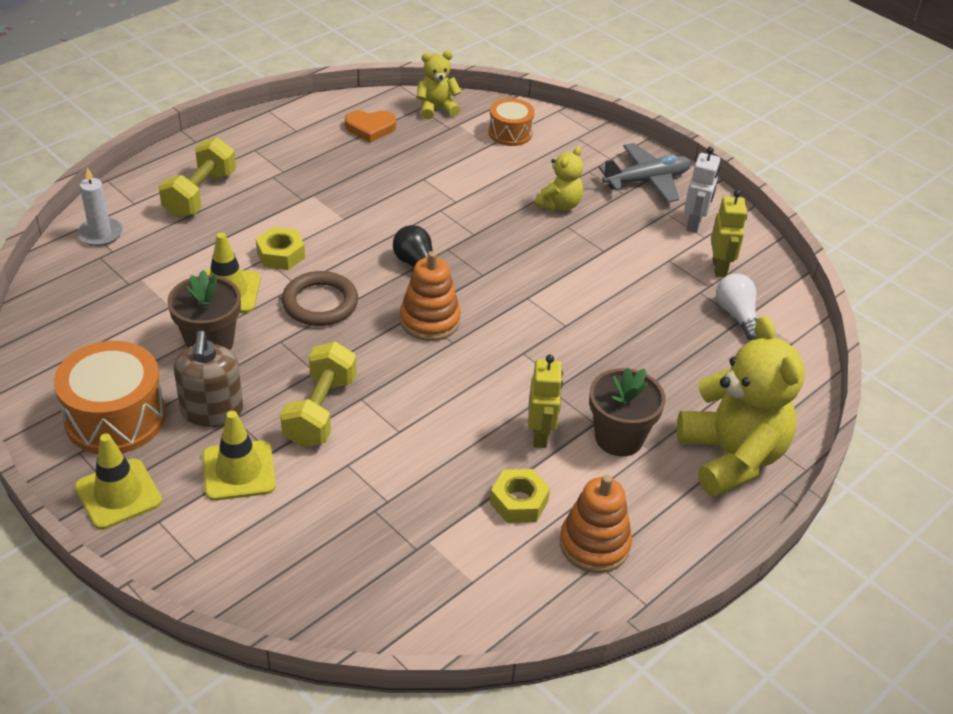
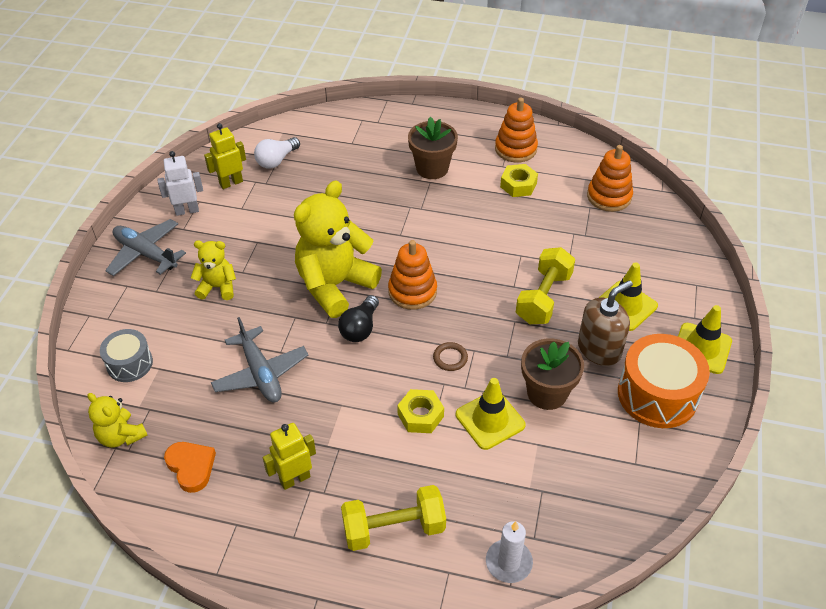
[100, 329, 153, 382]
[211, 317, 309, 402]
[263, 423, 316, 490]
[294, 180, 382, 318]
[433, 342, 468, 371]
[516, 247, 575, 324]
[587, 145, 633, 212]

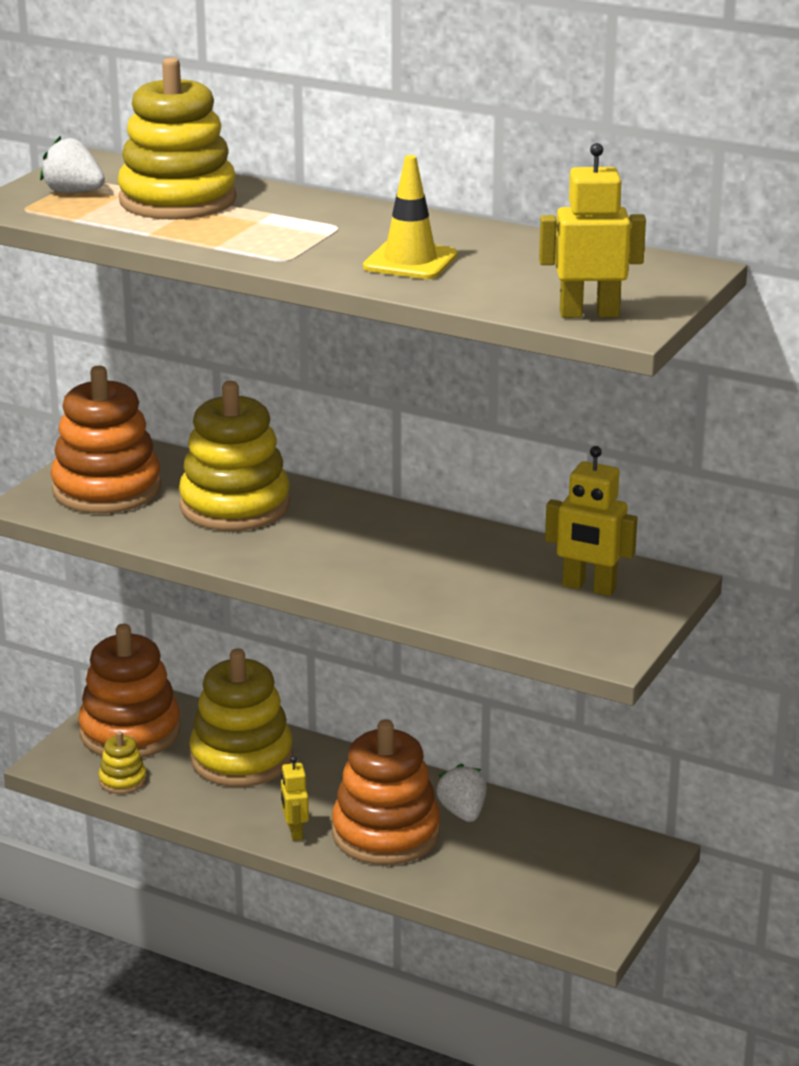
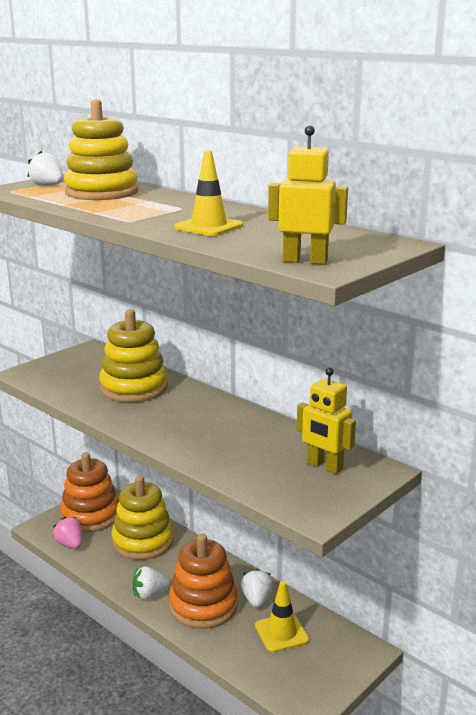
[53, 517, 82, 549]
[132, 566, 170, 600]
[255, 581, 309, 653]
[50, 366, 161, 513] (first image)

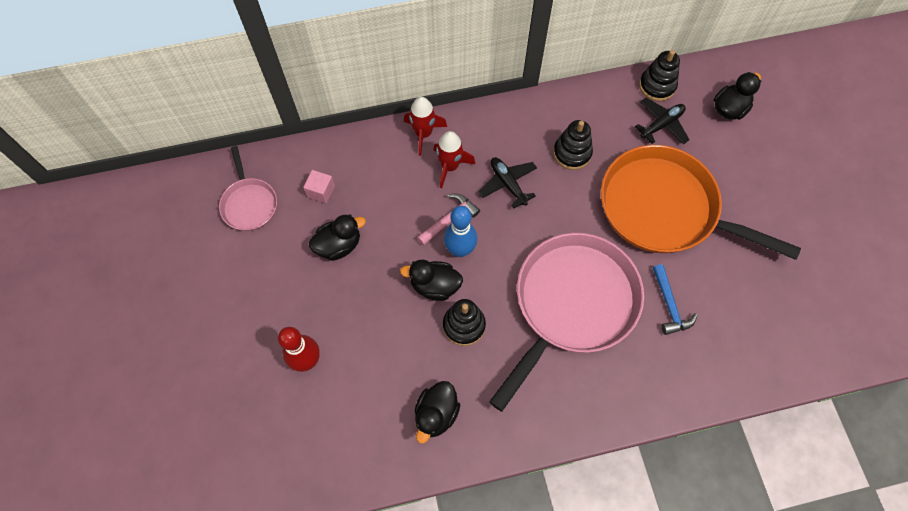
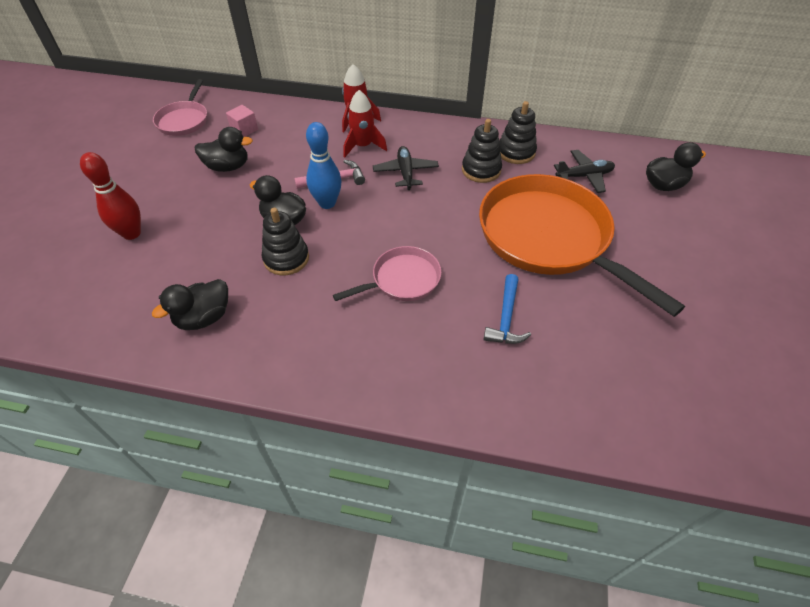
[333, 246, 442, 301]
[499, 101, 537, 164]

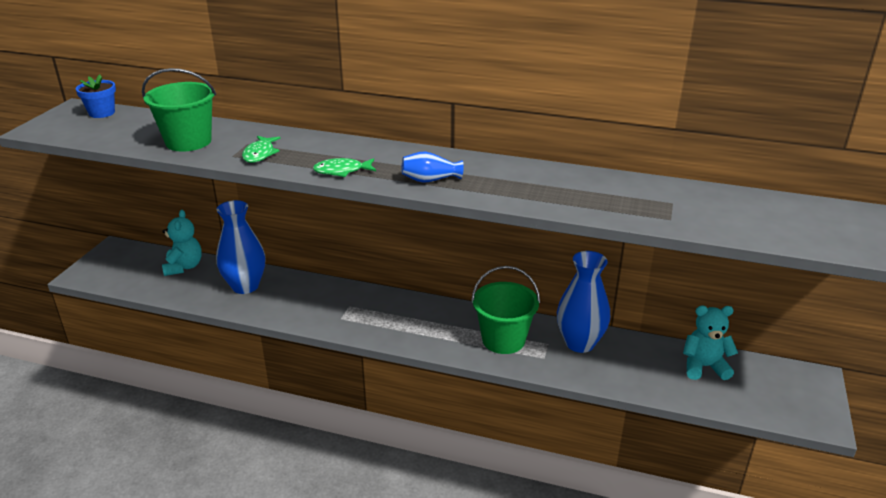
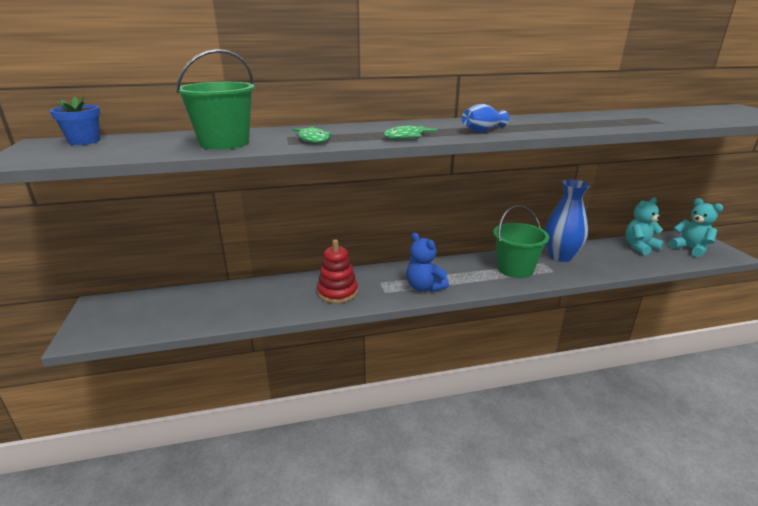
[317, 239, 358, 303]
[407, 233, 449, 292]
[669, 198, 723, 257]
[216, 200, 265, 294] (first image)

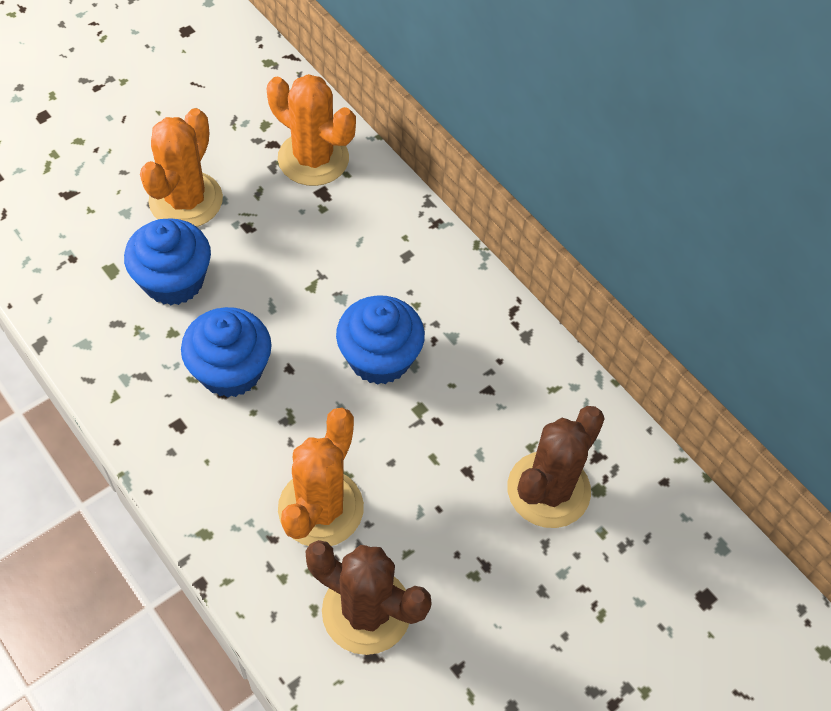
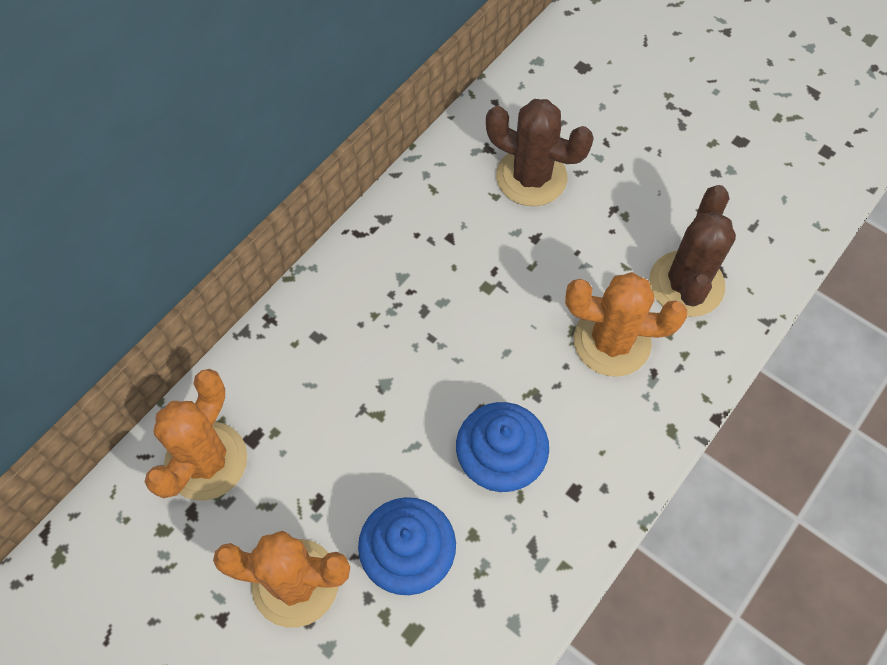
[336, 295, 425, 385] (first image)

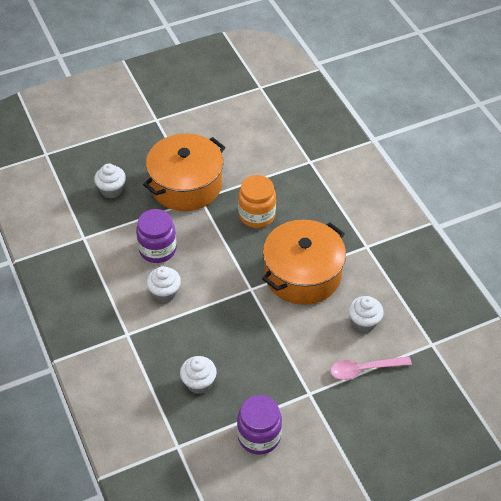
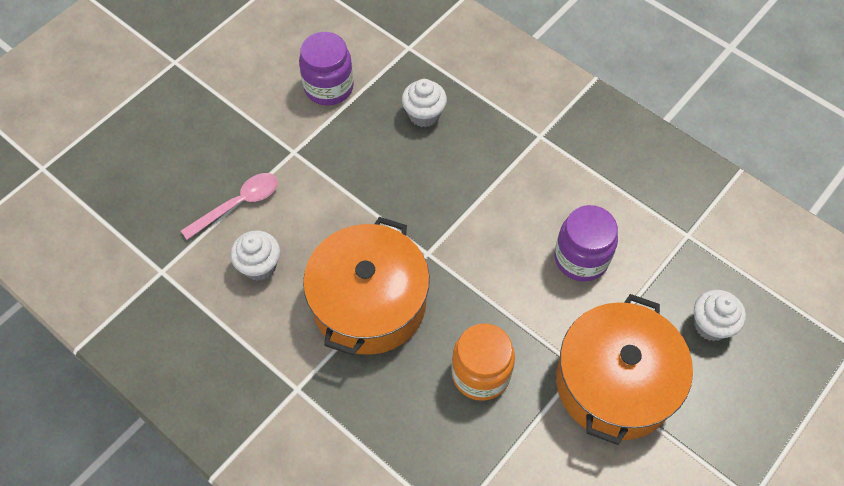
[147, 266, 181, 302] (first image)

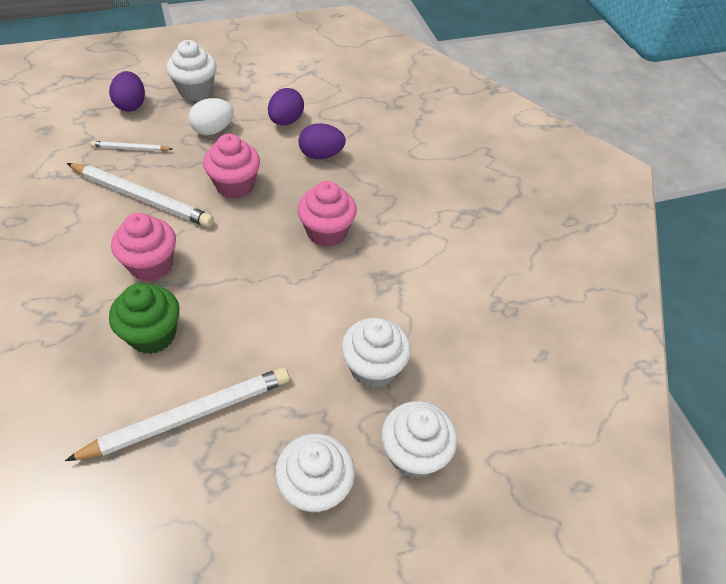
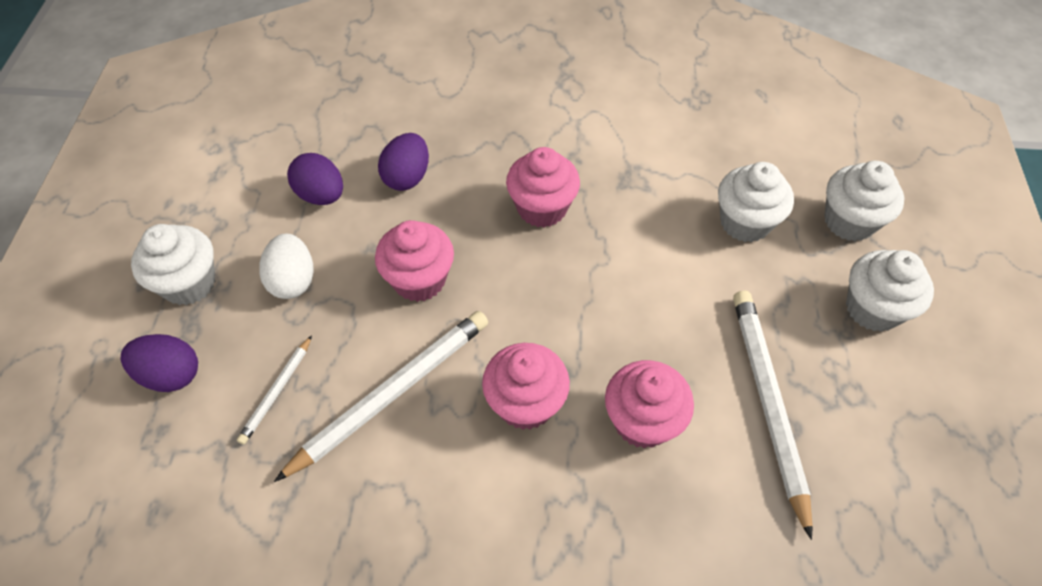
[605, 360, 694, 449]

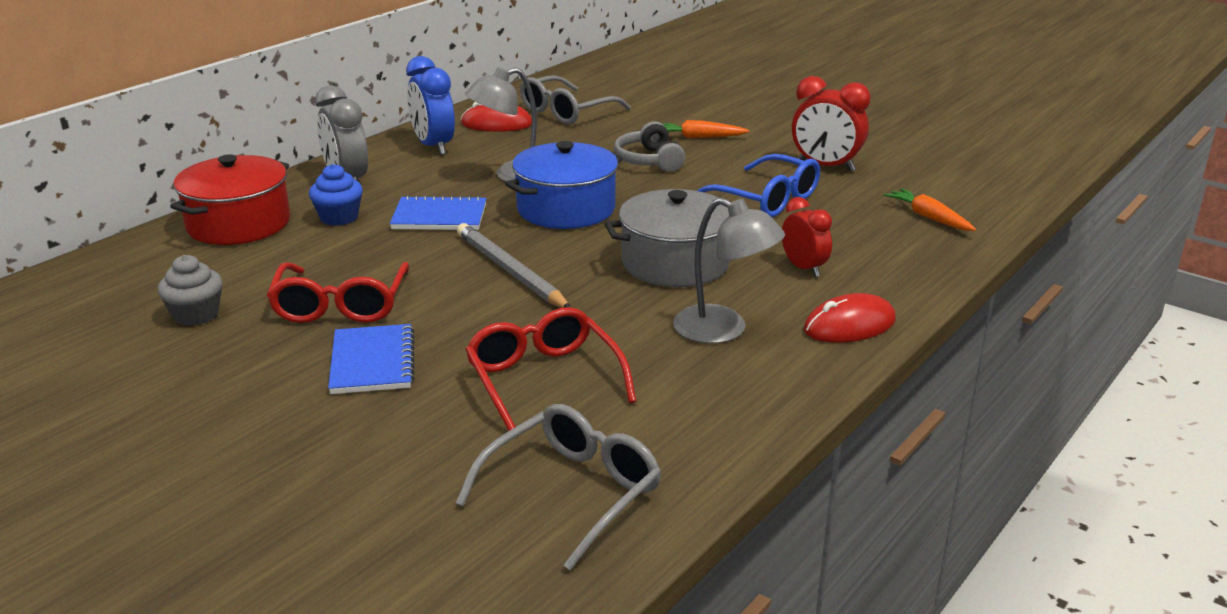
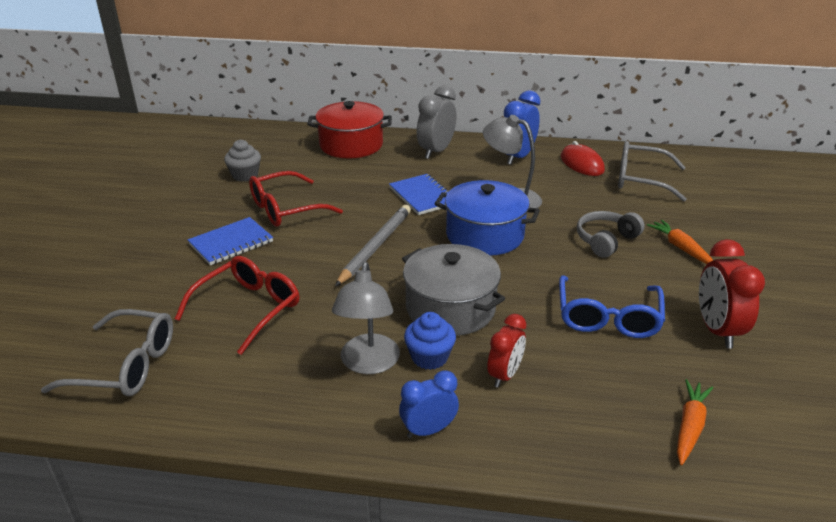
[399, 370, 459, 438]
[404, 312, 456, 370]

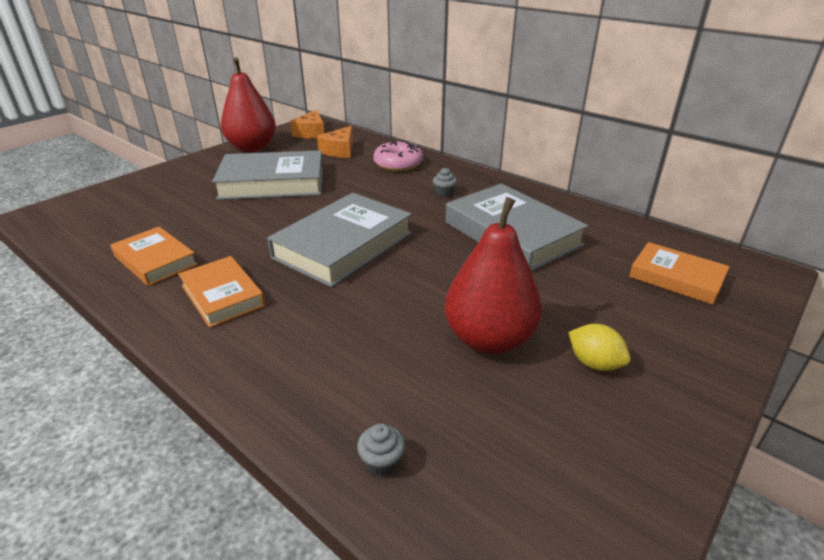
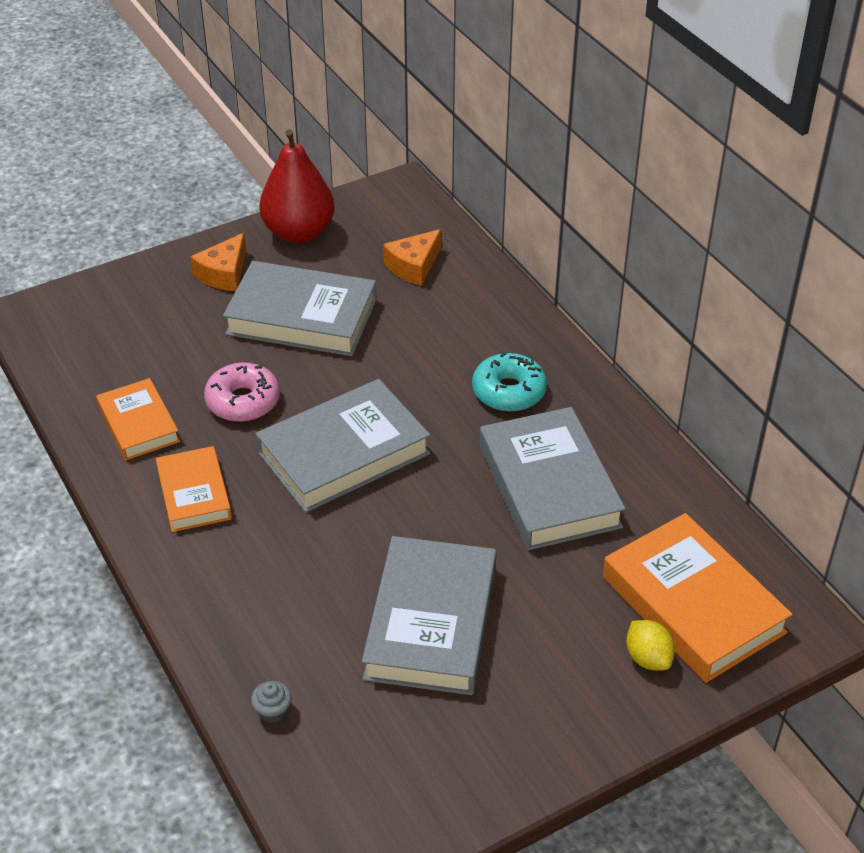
[190, 233, 246, 291]
[204, 362, 280, 422]
[362, 536, 496, 695]
[472, 351, 547, 411]
[603, 513, 793, 683]
[626, 620, 675, 671]

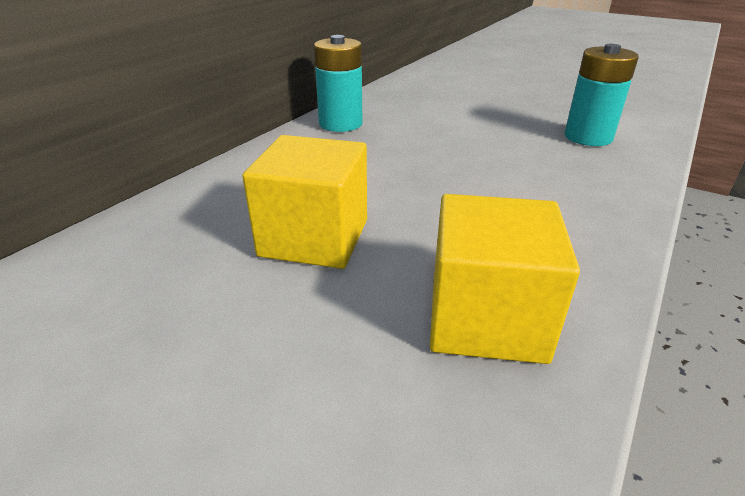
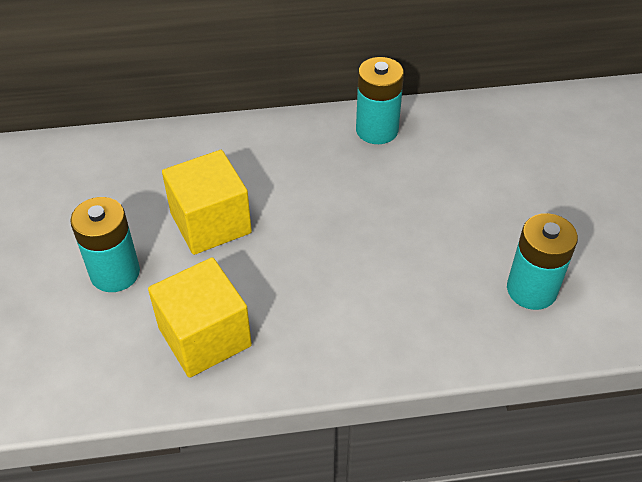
[70, 197, 140, 292]

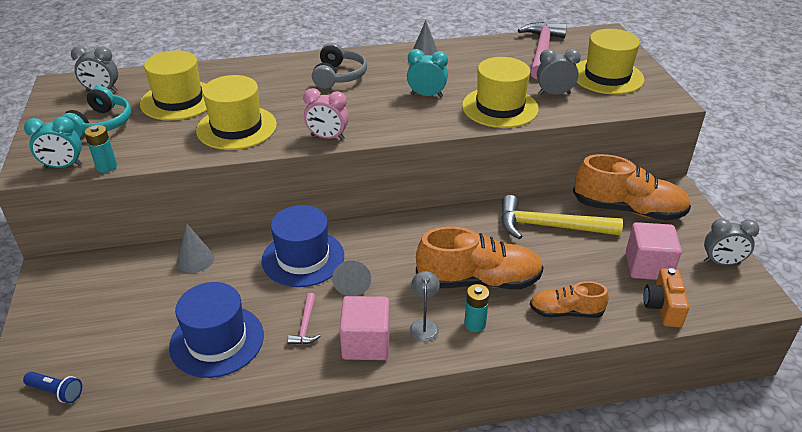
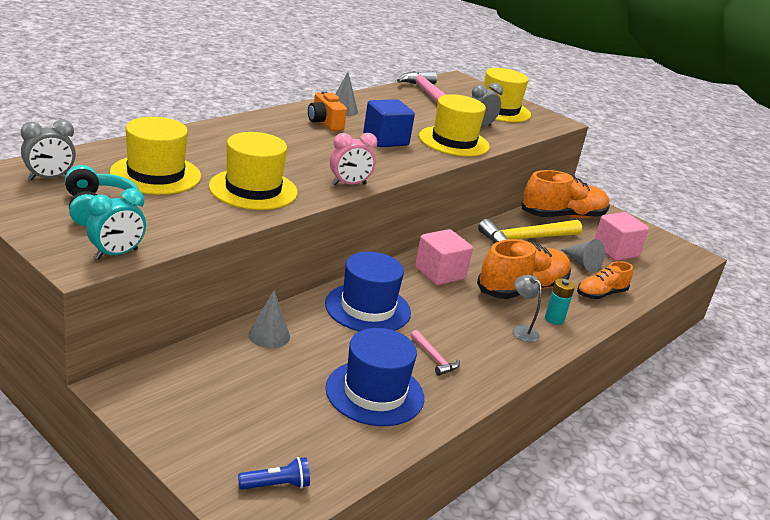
[308, 90, 347, 131]
[363, 99, 415, 147]
[415, 229, 473, 285]
[561, 239, 605, 272]
[84, 125, 117, 173] (first image)
[312, 43, 367, 89] (first image)
[704, 219, 759, 265] (first image)

